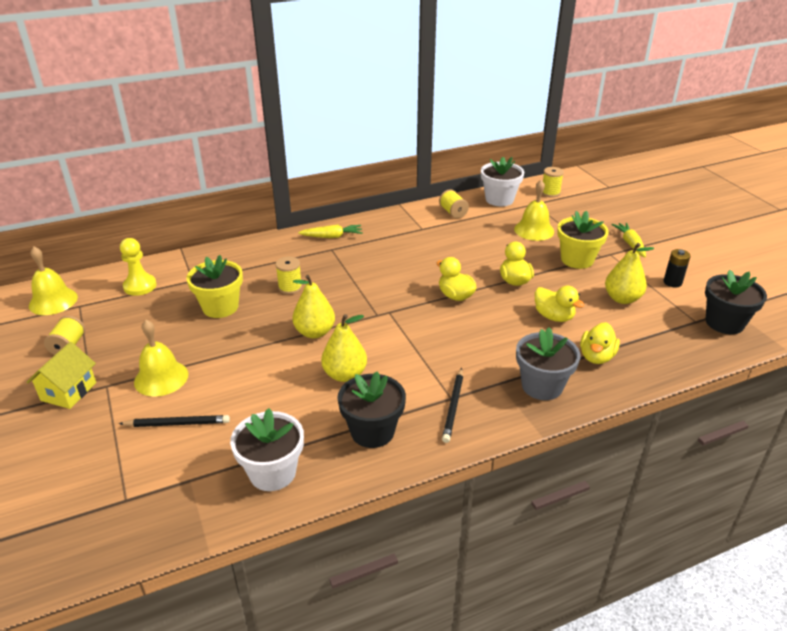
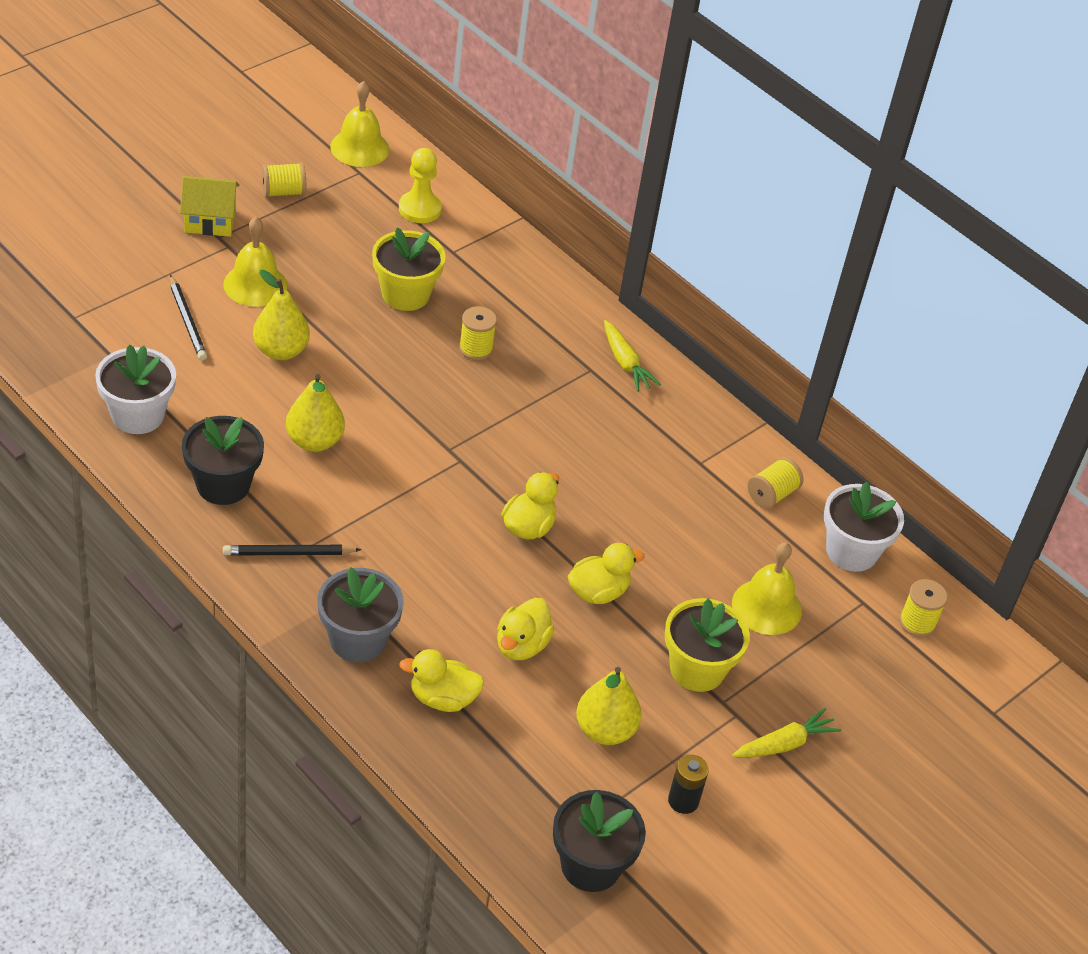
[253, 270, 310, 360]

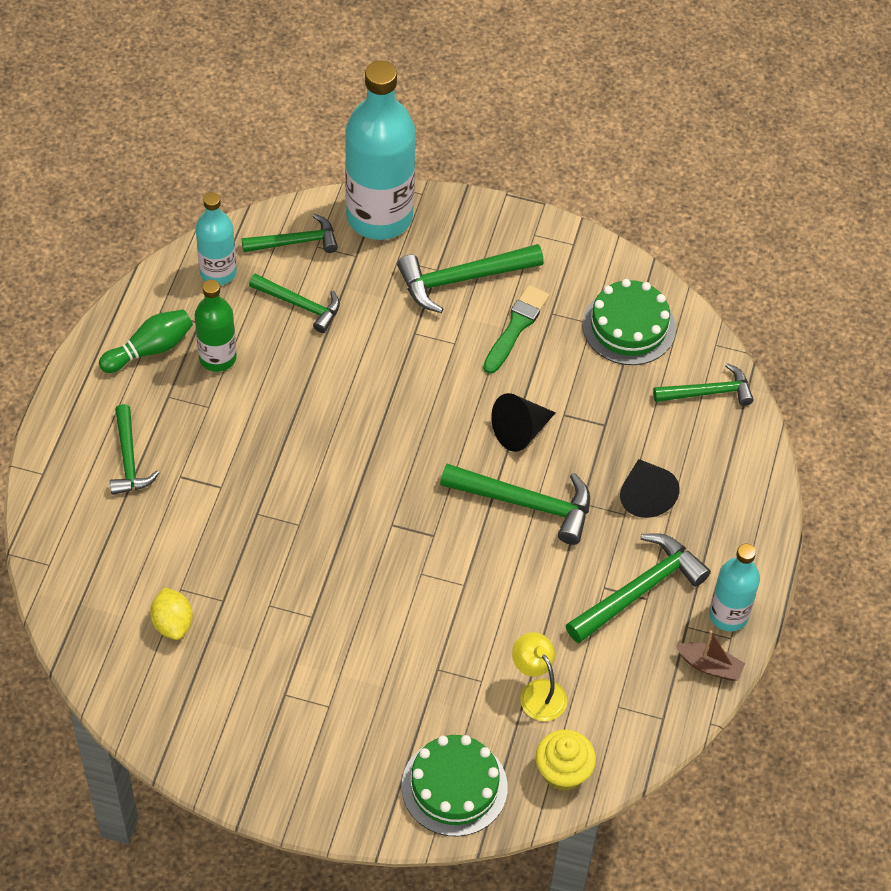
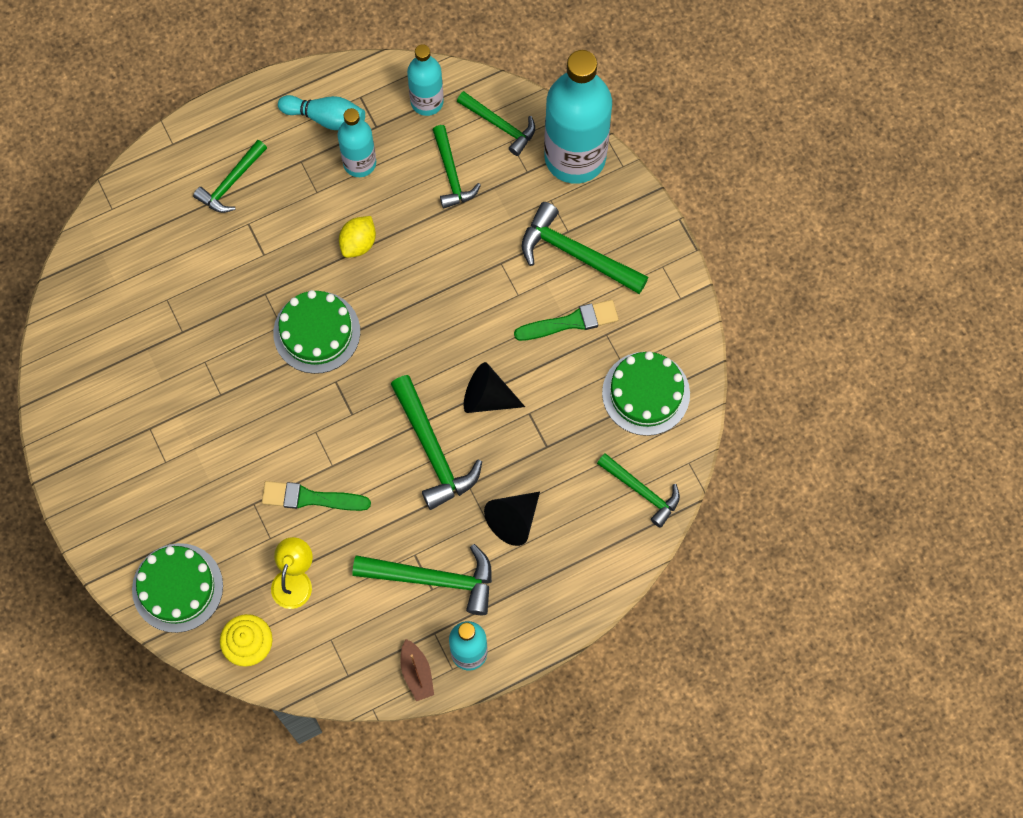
[262, 481, 371, 511]
[273, 290, 360, 374]
[278, 95, 365, 130]
[337, 108, 376, 177]
[339, 216, 376, 258]

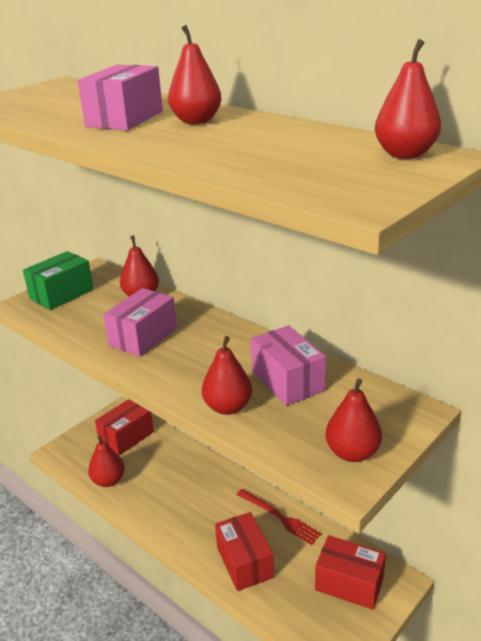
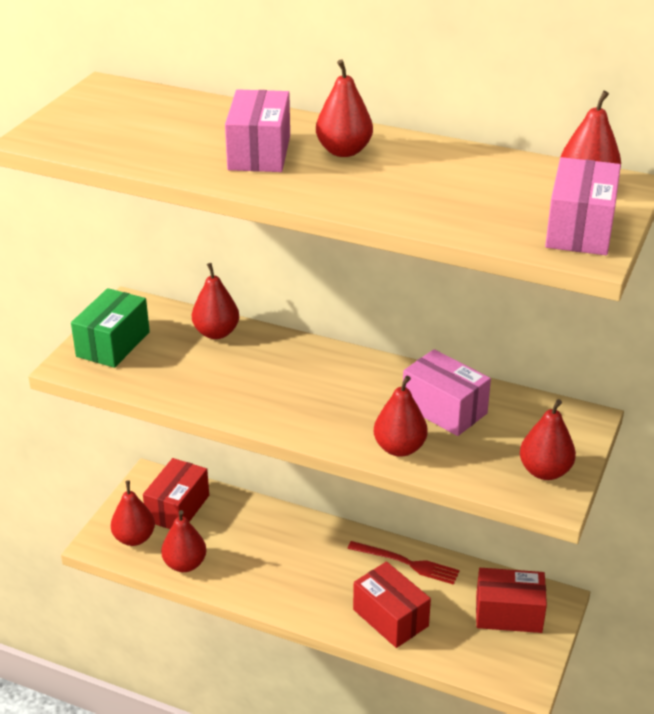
[111, 480, 155, 546]
[545, 157, 621, 255]

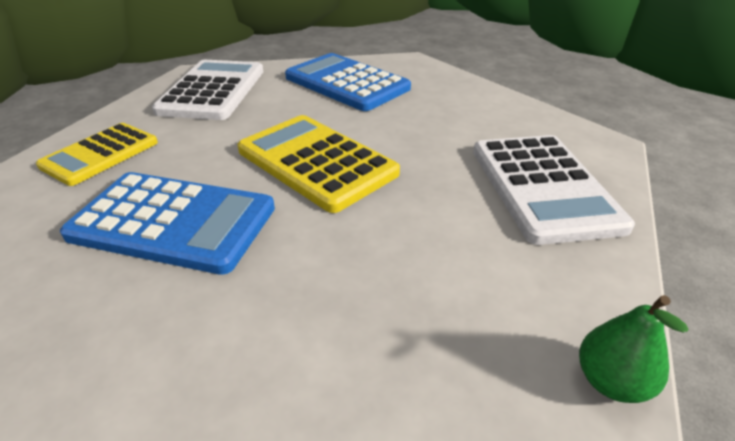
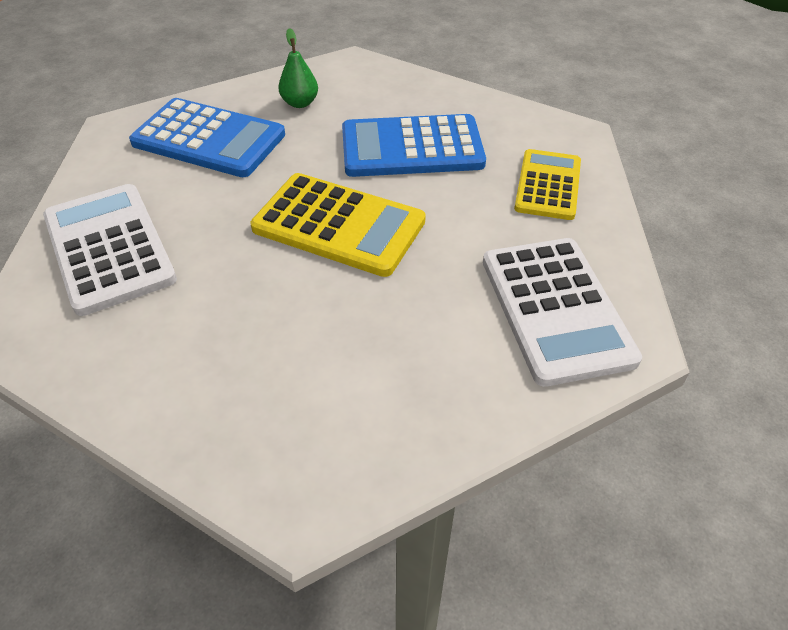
[129, 98, 285, 177]
[278, 28, 318, 108]

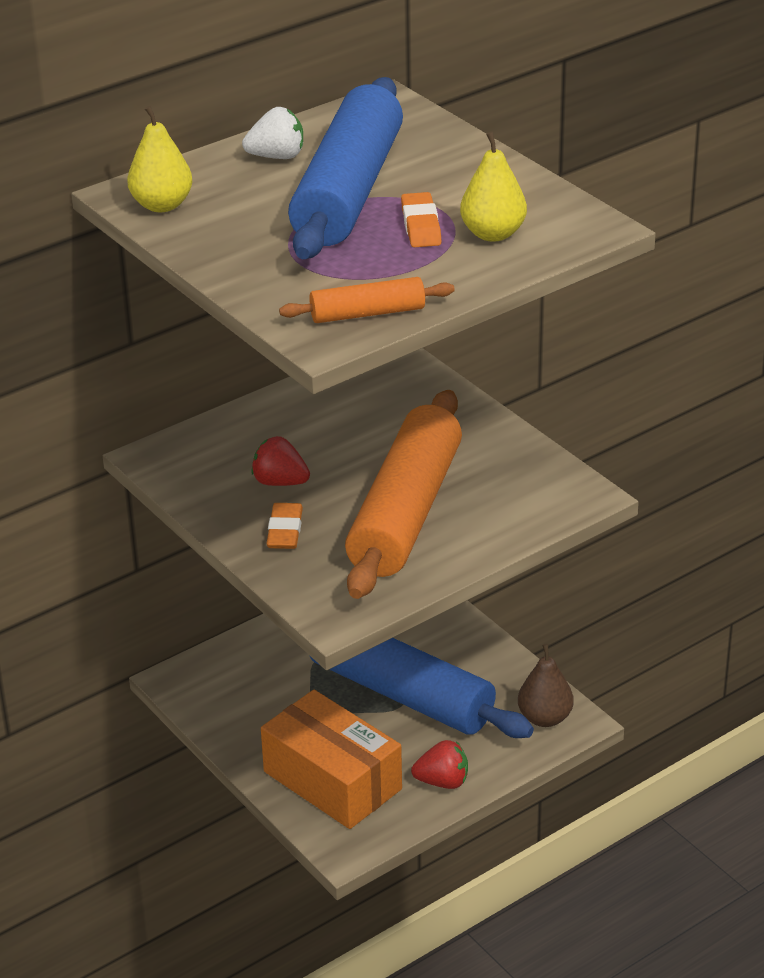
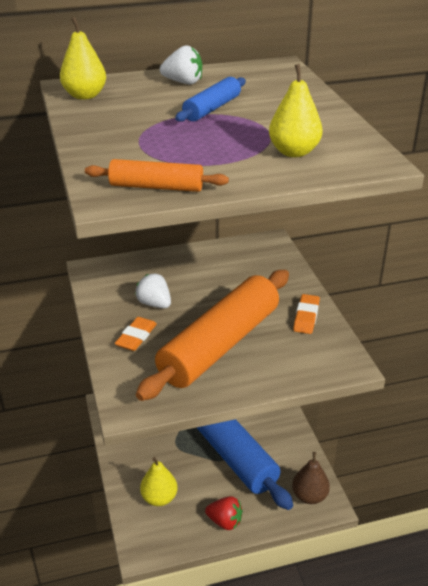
[135, 274, 171, 308]
[140, 457, 178, 506]
[175, 77, 246, 122]
[293, 294, 320, 334]

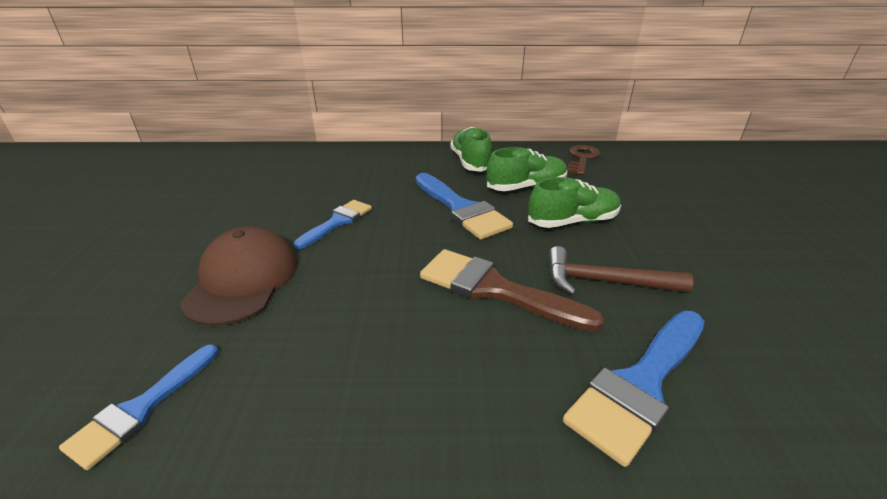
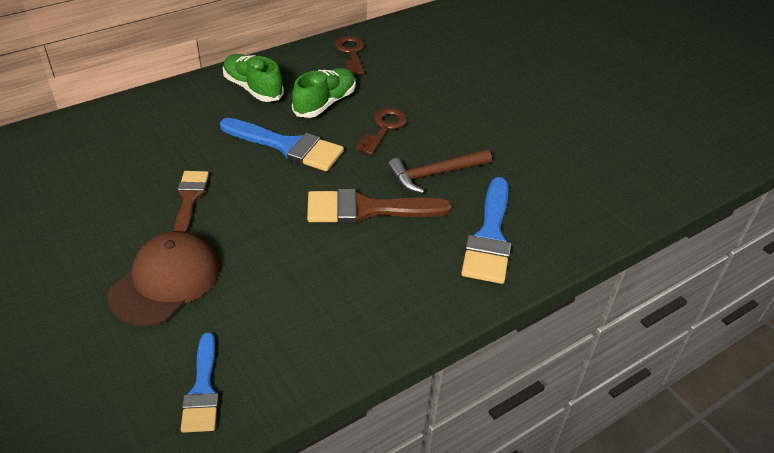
[108, 231, 220, 326]
[174, 171, 209, 232]
[356, 108, 407, 155]

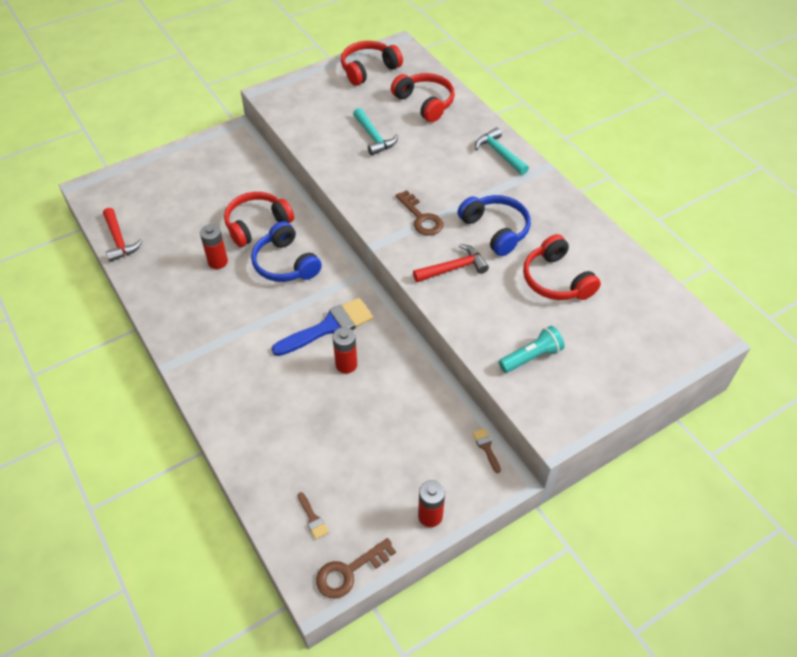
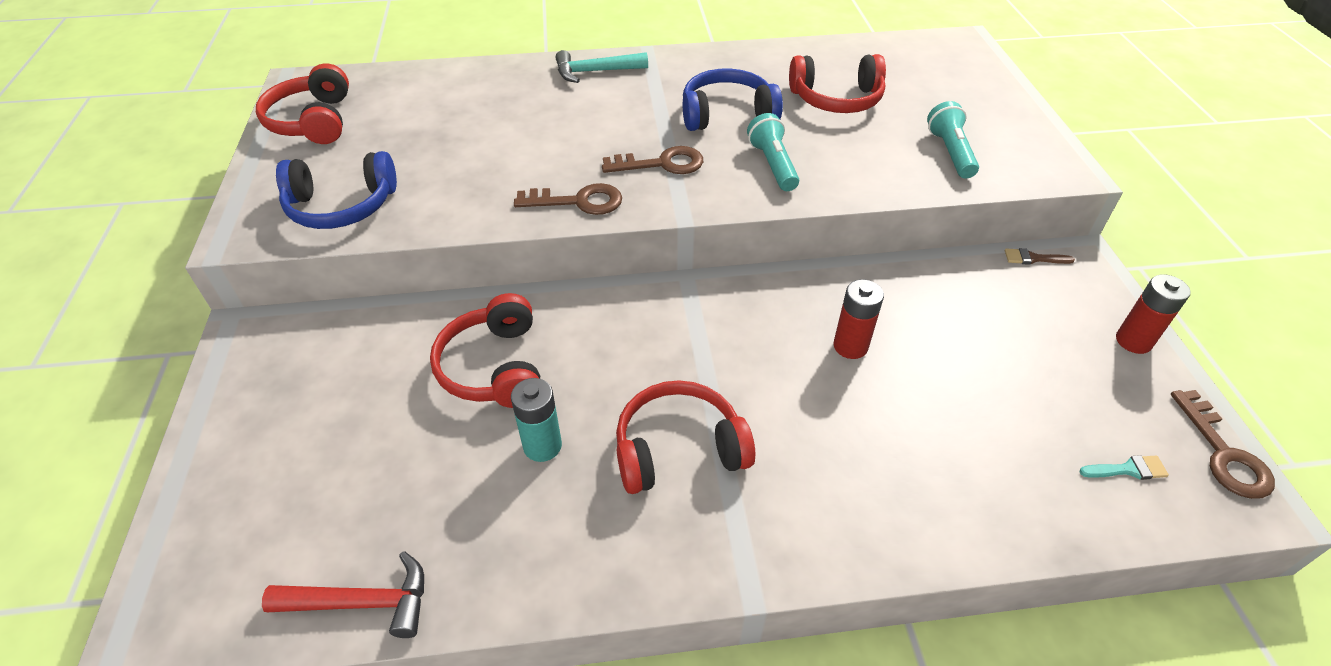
[276, 151, 397, 229]
[511, 378, 562, 462]
[514, 183, 622, 215]
[616, 380, 755, 494]
[747, 113, 799, 191]
[1079, 455, 1169, 480]
[272, 298, 373, 356] (first image)
[353, 108, 398, 155] (first image)

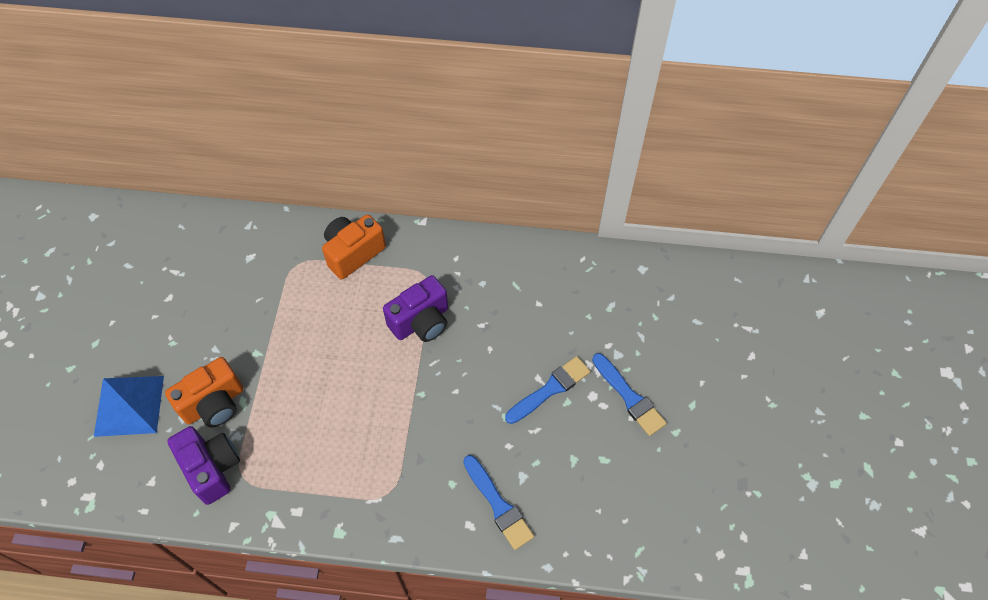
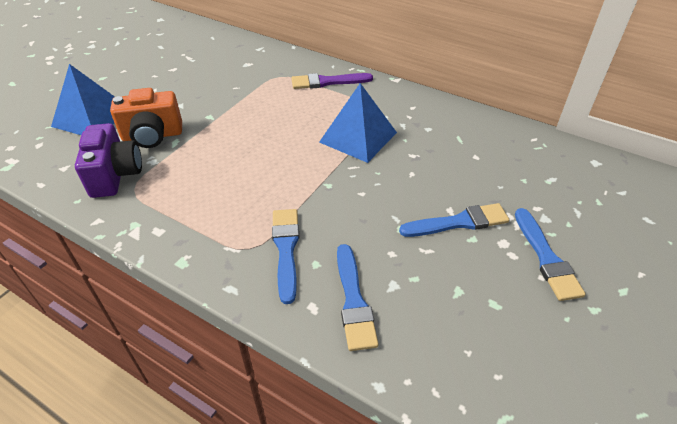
[272, 209, 299, 304]
[291, 73, 373, 89]
[319, 83, 397, 163]

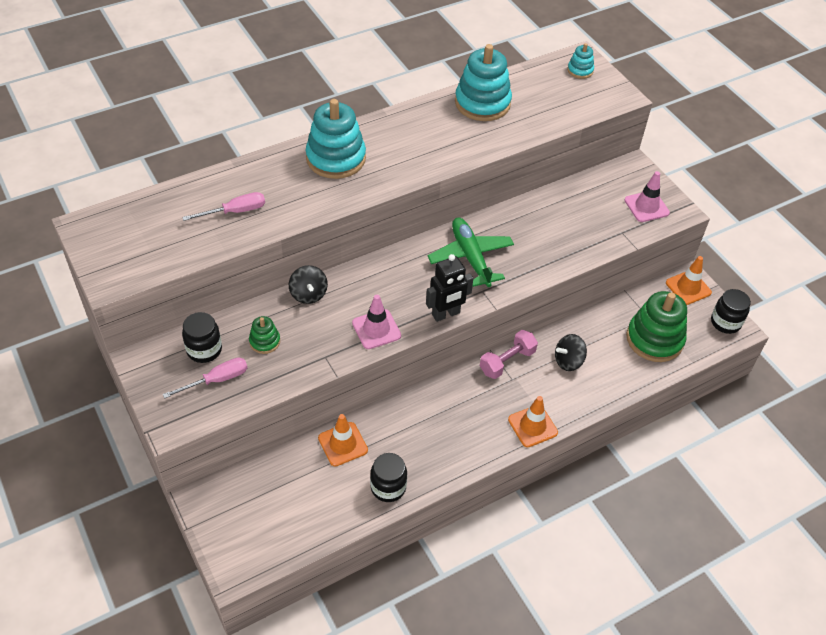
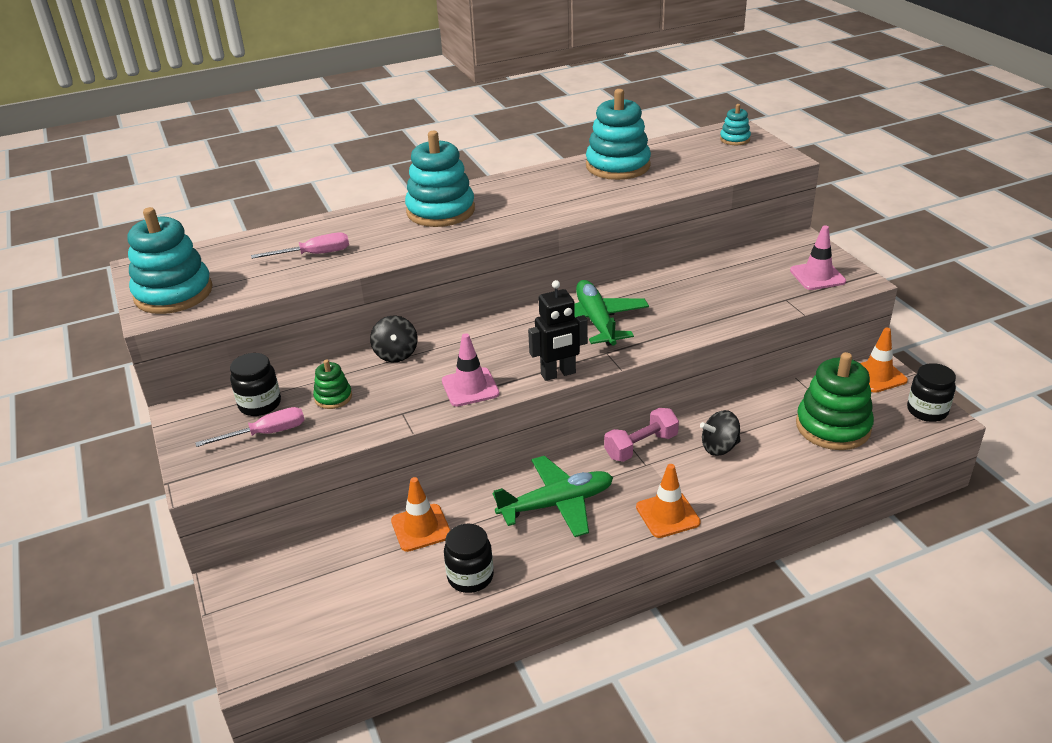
[127, 207, 213, 314]
[492, 456, 613, 537]

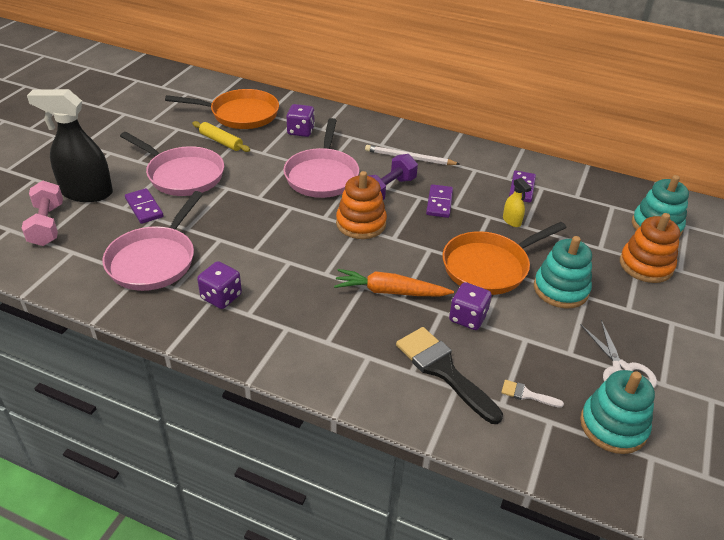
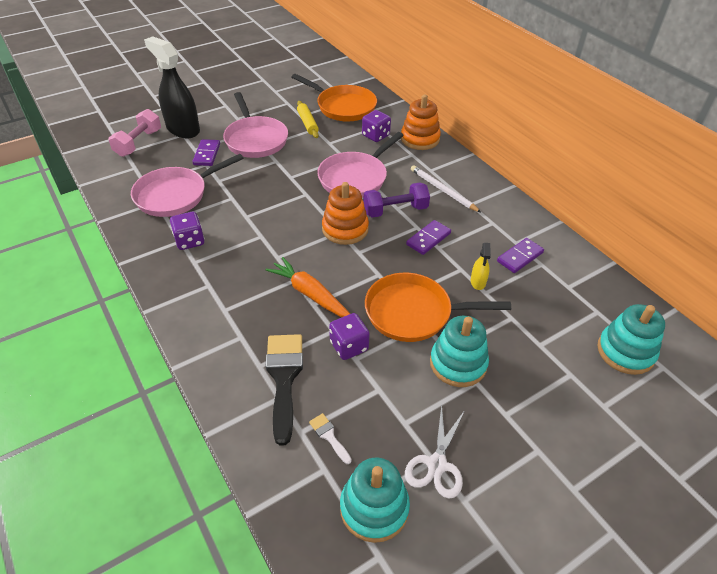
[401, 94, 441, 150]

